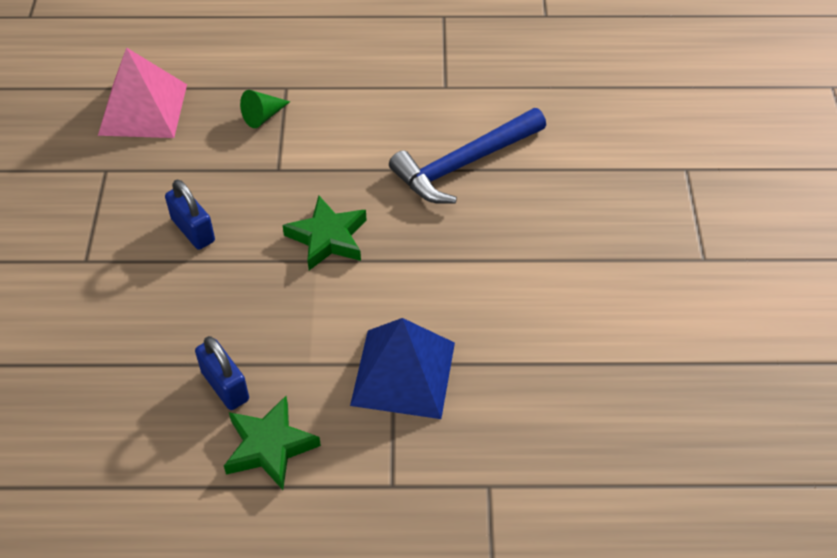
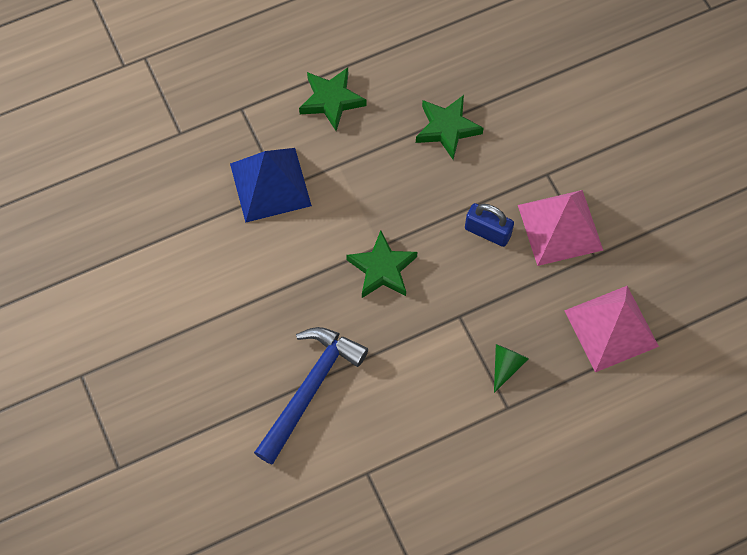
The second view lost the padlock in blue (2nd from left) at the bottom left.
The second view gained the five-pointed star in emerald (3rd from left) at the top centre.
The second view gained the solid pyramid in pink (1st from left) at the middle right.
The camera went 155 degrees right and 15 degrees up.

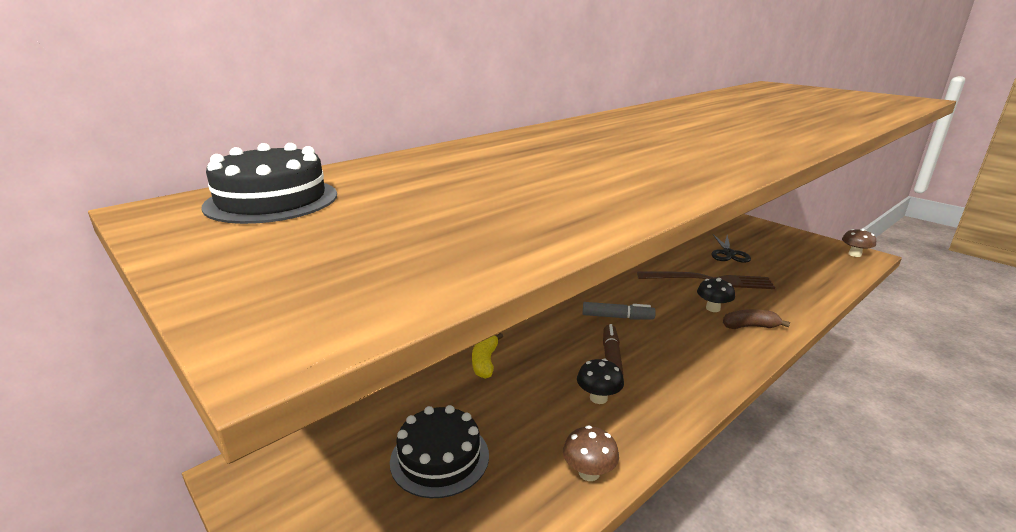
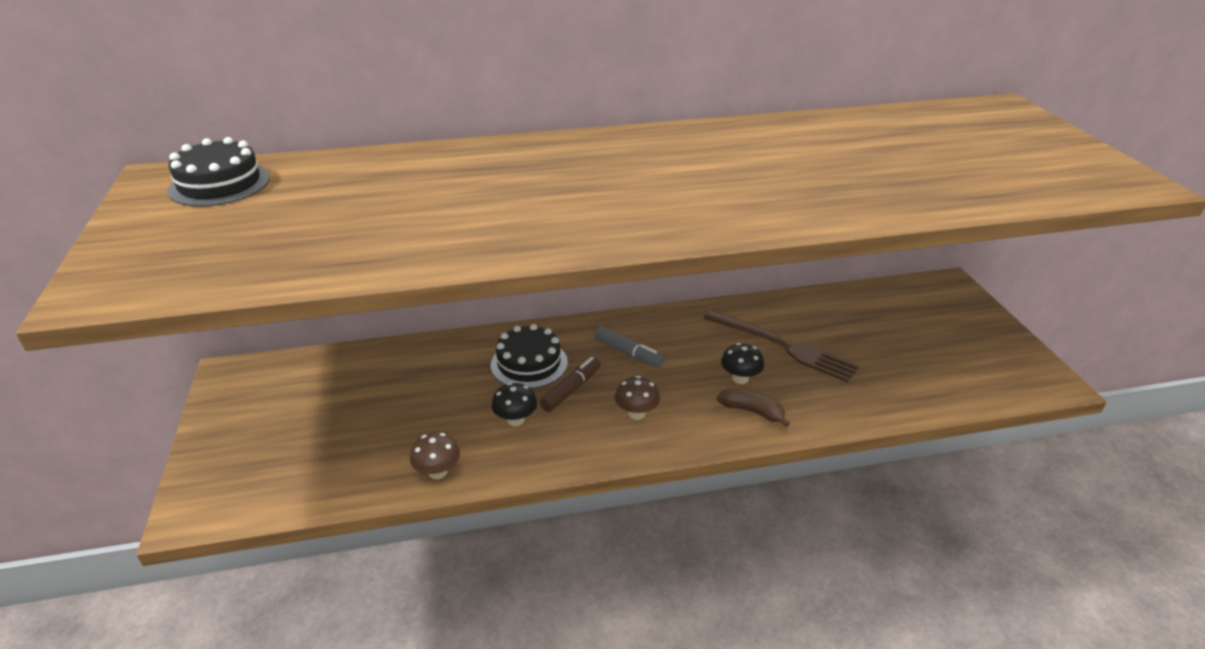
The second view lost the banana fruit in golden at the bottom centre.
The second view lost the scissors in jet-black at the middle right.
The gateau in jet-black (2nd from left) ended up elsewhere, having gone from the bottom centre to the centre.
The mushroom in brown (2nd from left) ended up elsewhere, having gone from the middle right to the centre.
The camera went 30 degrees right and 10 degrees up.

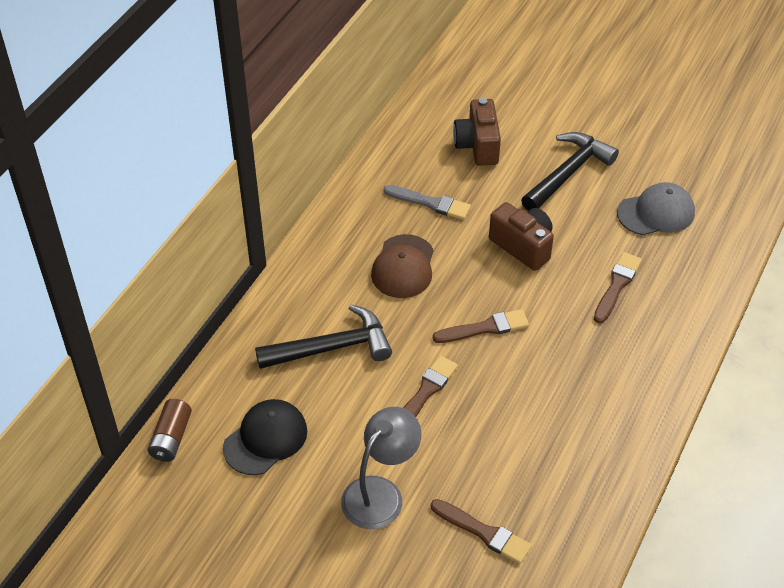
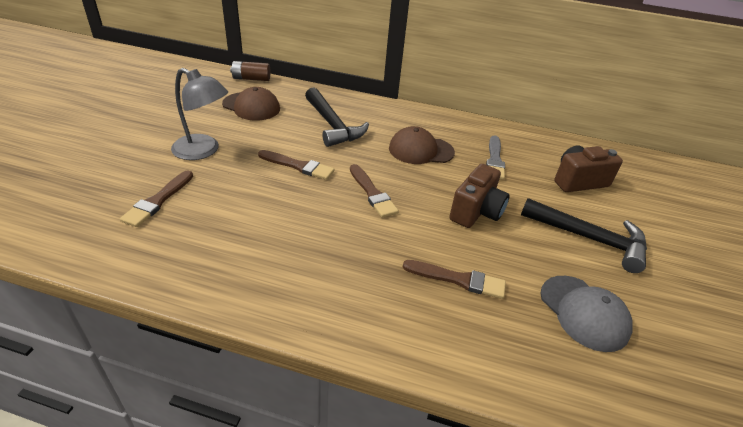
What was the cap in jet-black at the bottom centre turned into the cap in brown (1st from left) at the top centre.
The camera went 75 degrees right and 10 degrees down.

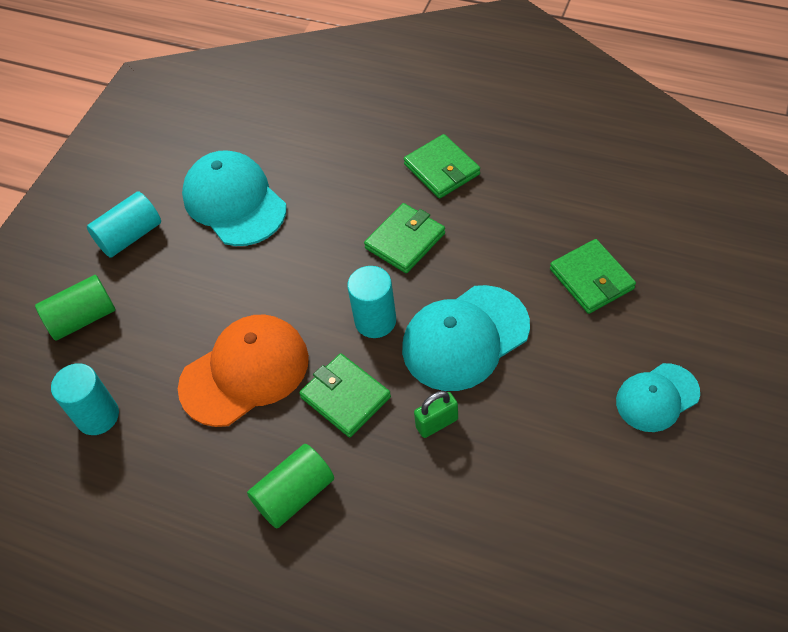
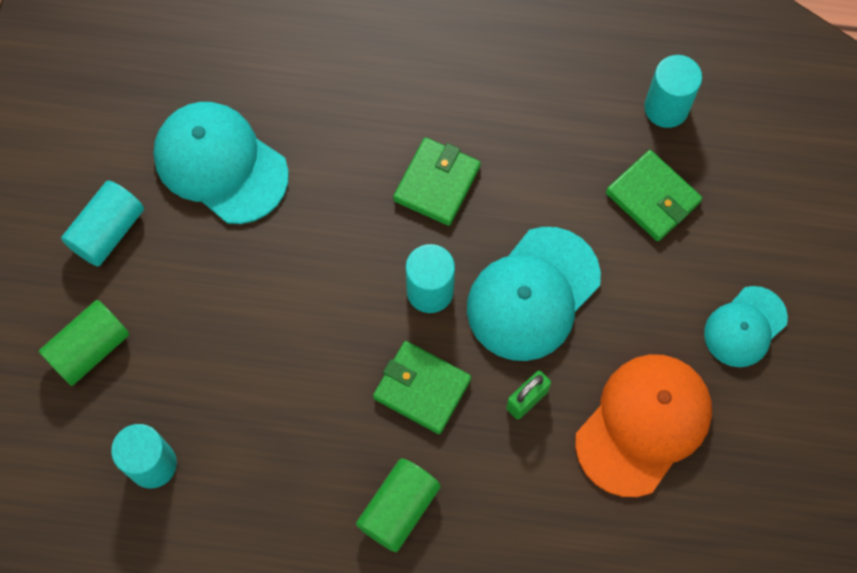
The second view lost the billfold in emerald (3rd from left) at the top centre.
The second view gained the cylinder shape in turquoise (4th from left) at the top right.
The cap in orange ended up elsewhere, having gone from the middle left to the bottom right.
The camera went 20 degrees left and 15 degrees up.

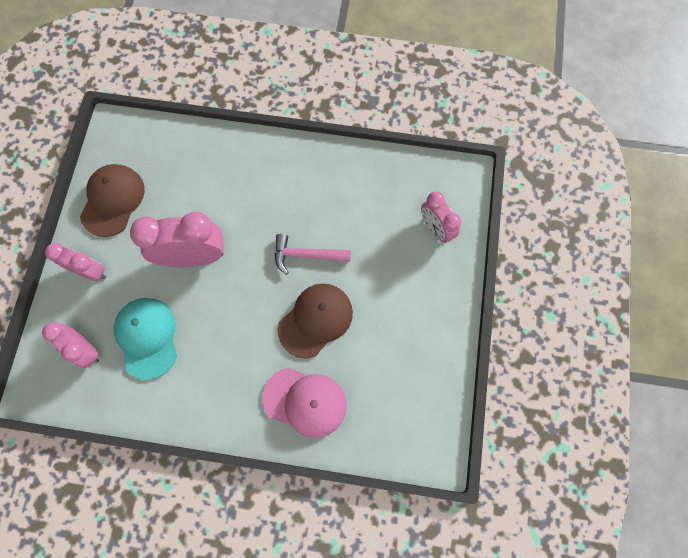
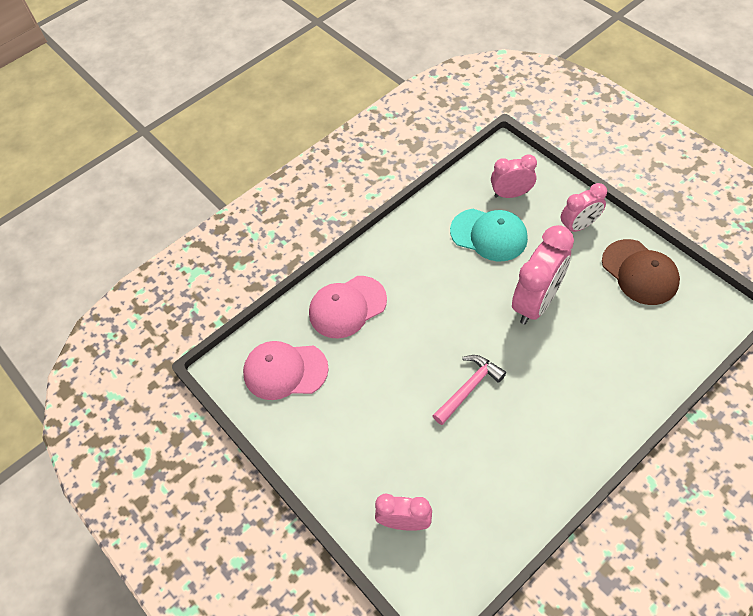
The second view lost the cap in brown (2nd from left) at the centre.
The second view gained the cap in pink (1st from left) at the centre.
The camera went 135 degrees right and 15 degrees down.

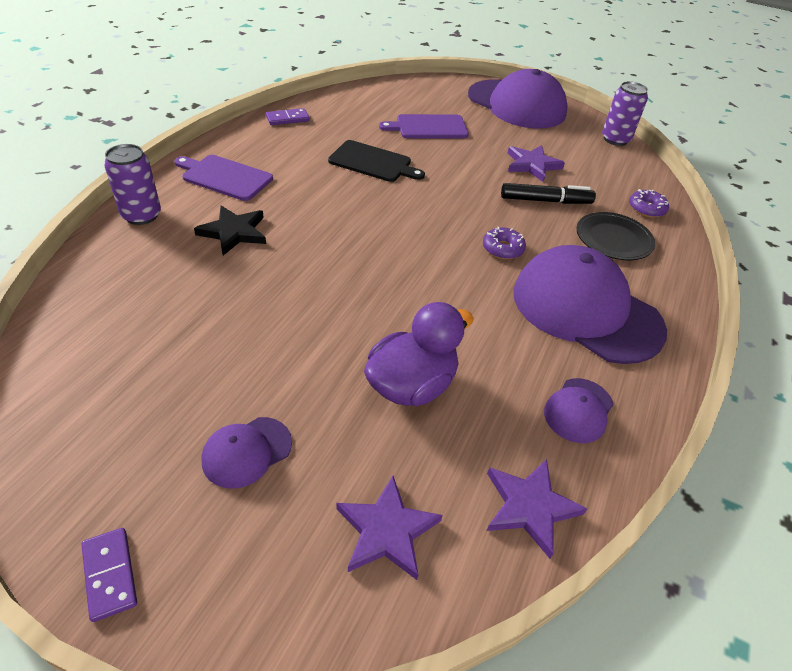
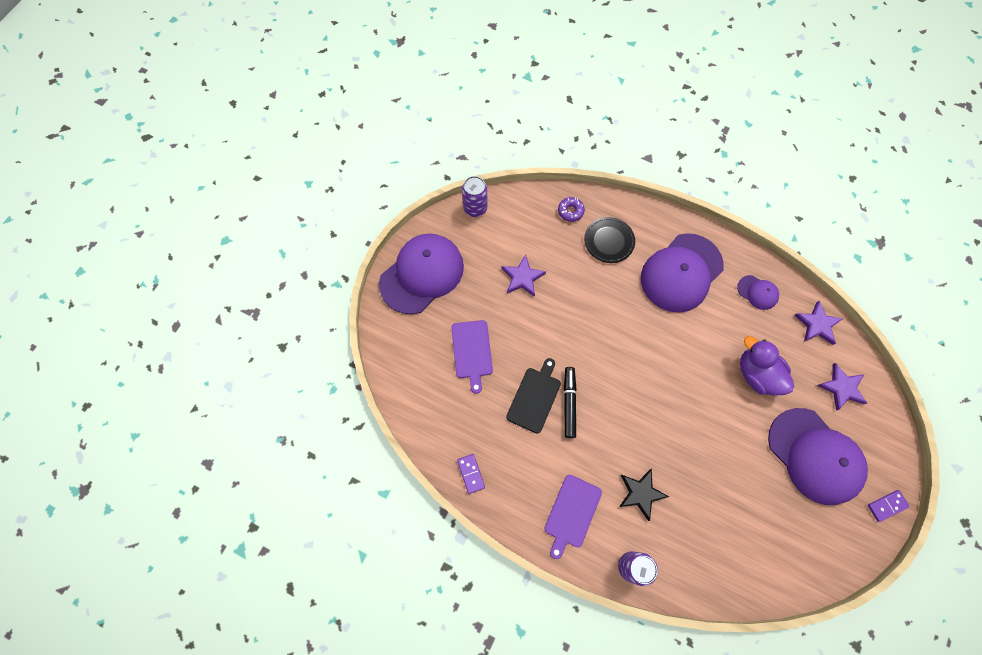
The second view lost the doughnut in violet (1st from left) at the centre.
The marker pen in jet-black ended up elsewhere, having gone from the top right to the centre.
The size of the cap in violet (1st from left in the first image) at the bottom left changed by a factor of 2.21.
The camera went 85 degrees left and 25 degrees up.

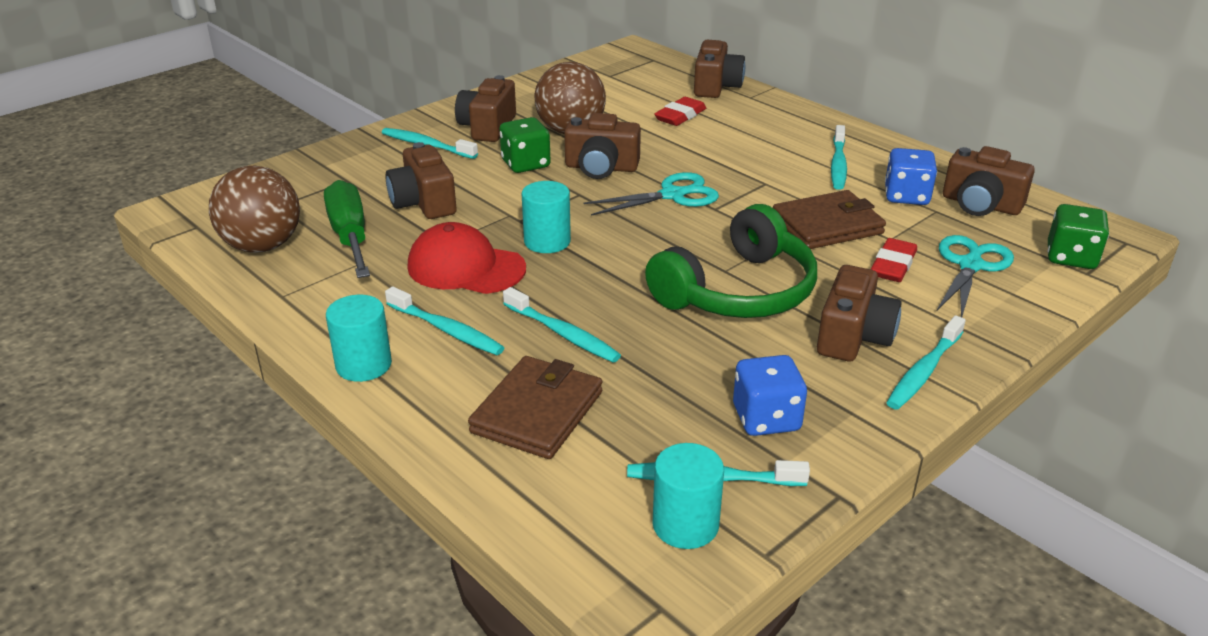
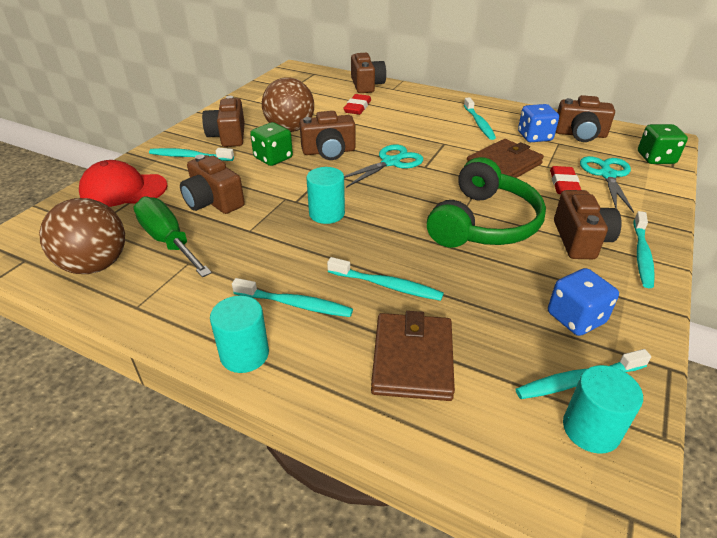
The cap in red ended up elsewhere, having gone from the centre to the middle left.
The camera went 20 degrees left and 5 degrees up.

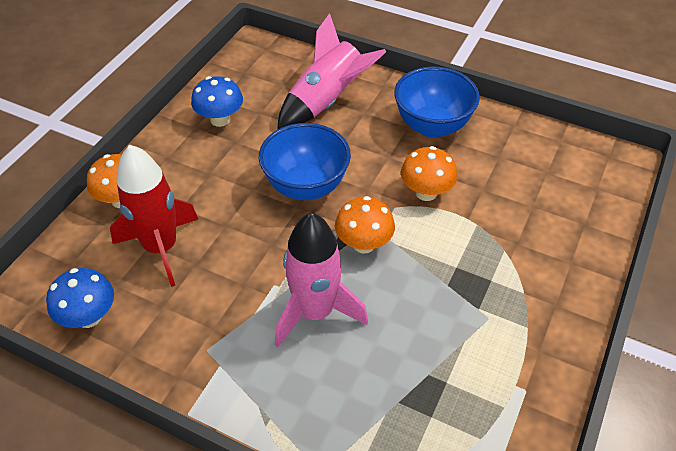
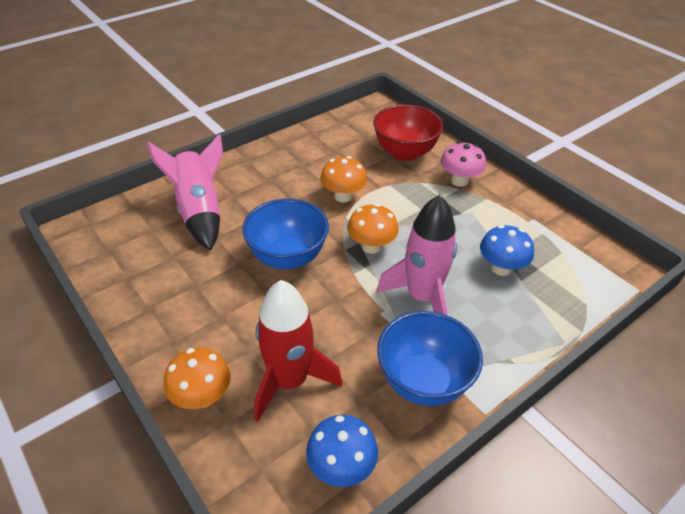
The second view gained the serving bowl in red at the top centre.
The second view gained the mushroom in pink at the top right.
The mushroom in blue (2nd from left) ended up elsewhere, having gone from the top left to the middle right.
The serving bowl in blue (2nd from left) ended up elsewhere, having gone from the top centre to the bottom centre.
The camera went 65 degrees left and 5 degrees down.

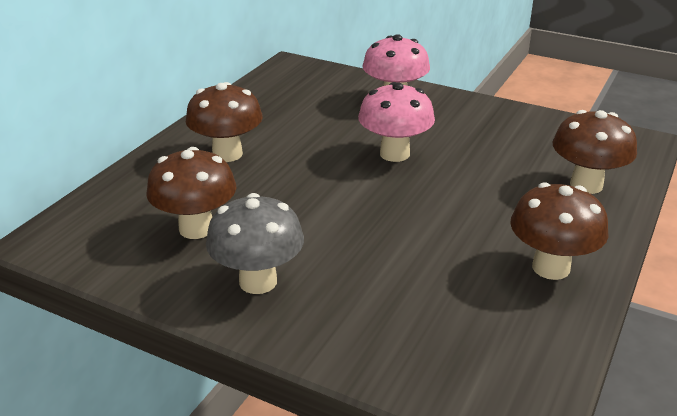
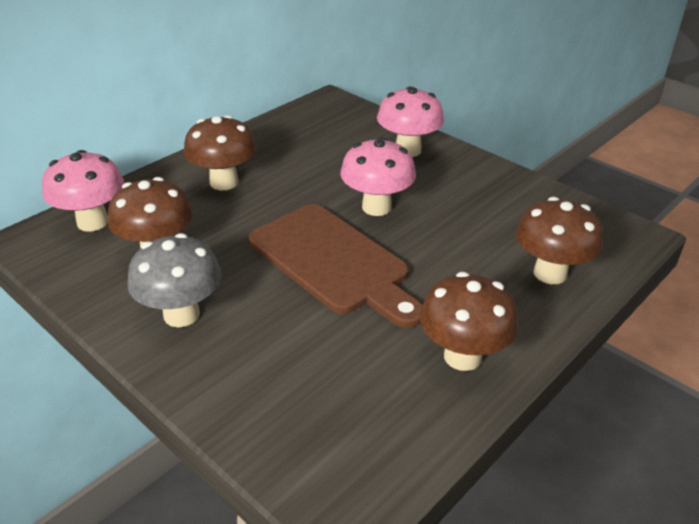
The second view gained the mushroom in pink (1st from left) at the middle left.
The second view gained the cutting board in brown at the centre.
The camera went 15 degrees right and 5 degrees up.

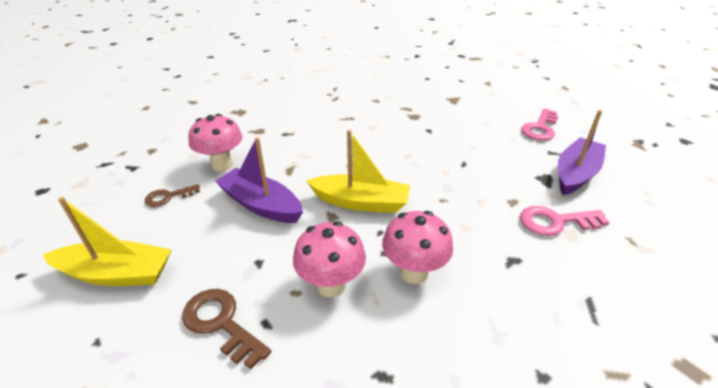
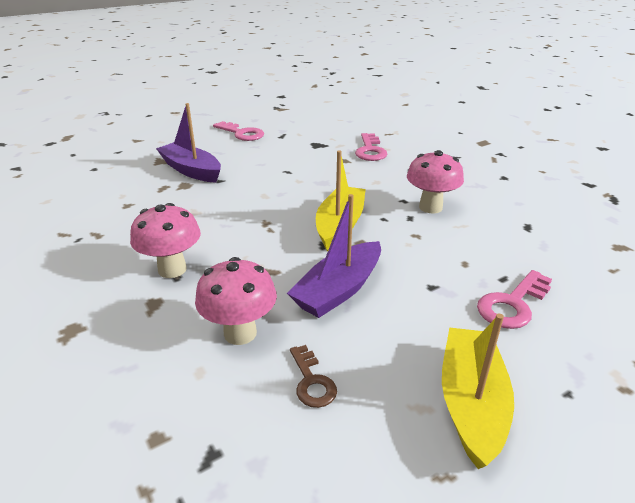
The mushroom in pink (2nd from left in the first image) ended up elsewhere, having gone from the bottom centre to the middle left.
The sailboat in violet (2nd from left in the first image) ended up elsewhere, having gone from the middle right to the top left.
What was the door key in brown (2nd from left) at the bottom left turned into the door key in pink (3rd from left) at the middle right.
The camera went 85 degrees left and 5 degrees down.

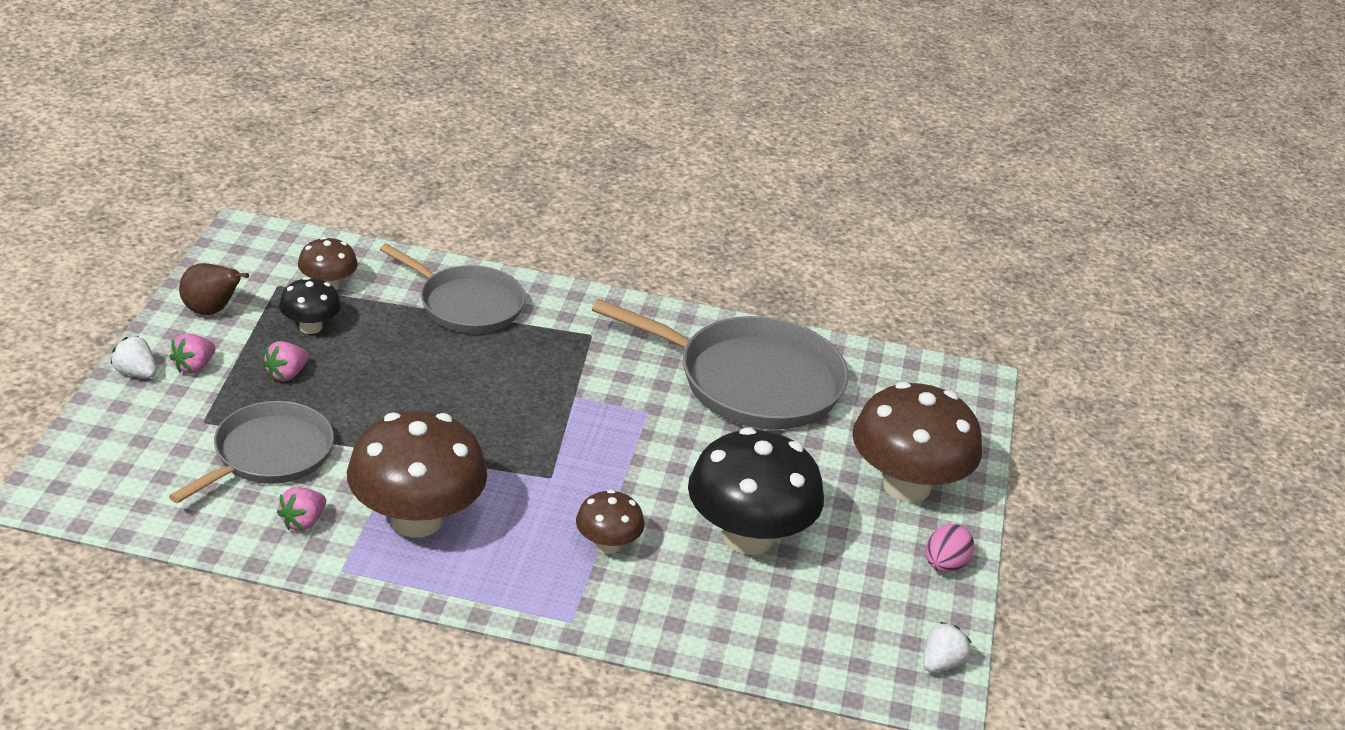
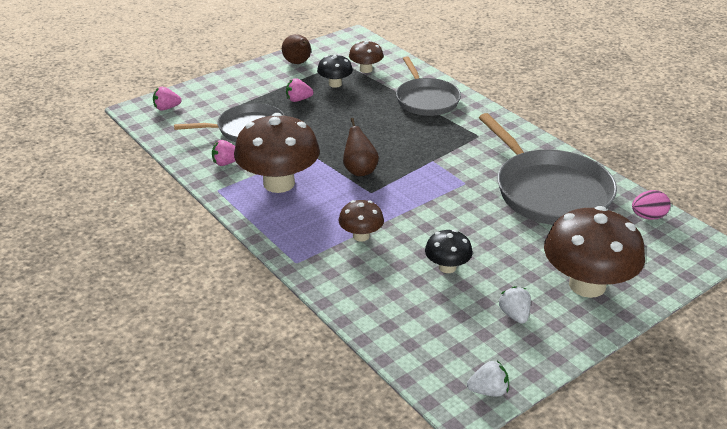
The second view gained the pear in brown (2nd from left) at the centre.
The toy strawberry in snow-white (1st from left in the first image) ended up elsewhere, having gone from the middle left to the bottom right.
The toy strawberry in pink (1st from left) ended up elsewhere, having gone from the middle left to the top left.
The egg in pink ended up elsewhere, having gone from the bottom right to the middle right.
The size of the mushroom in jet-black (2nd from left) at the bottom centre changed by a factor of 0.50.
The camera went 45 degrees right and 0 degrees up.

